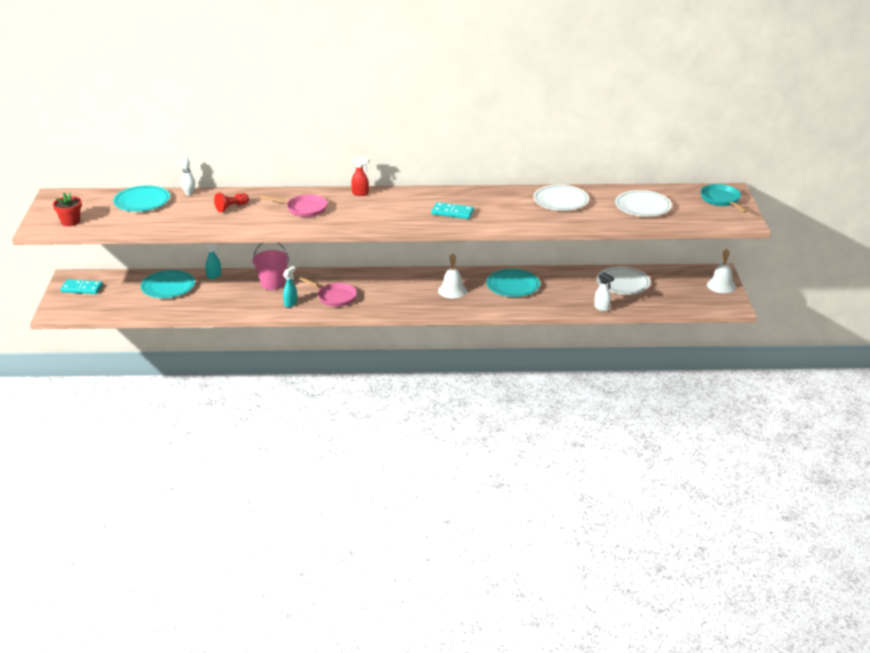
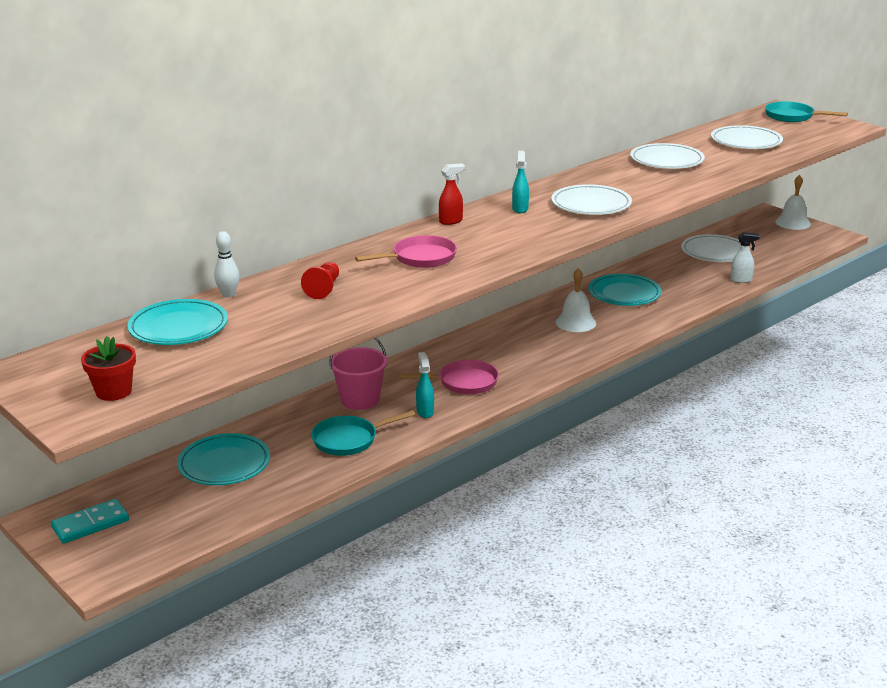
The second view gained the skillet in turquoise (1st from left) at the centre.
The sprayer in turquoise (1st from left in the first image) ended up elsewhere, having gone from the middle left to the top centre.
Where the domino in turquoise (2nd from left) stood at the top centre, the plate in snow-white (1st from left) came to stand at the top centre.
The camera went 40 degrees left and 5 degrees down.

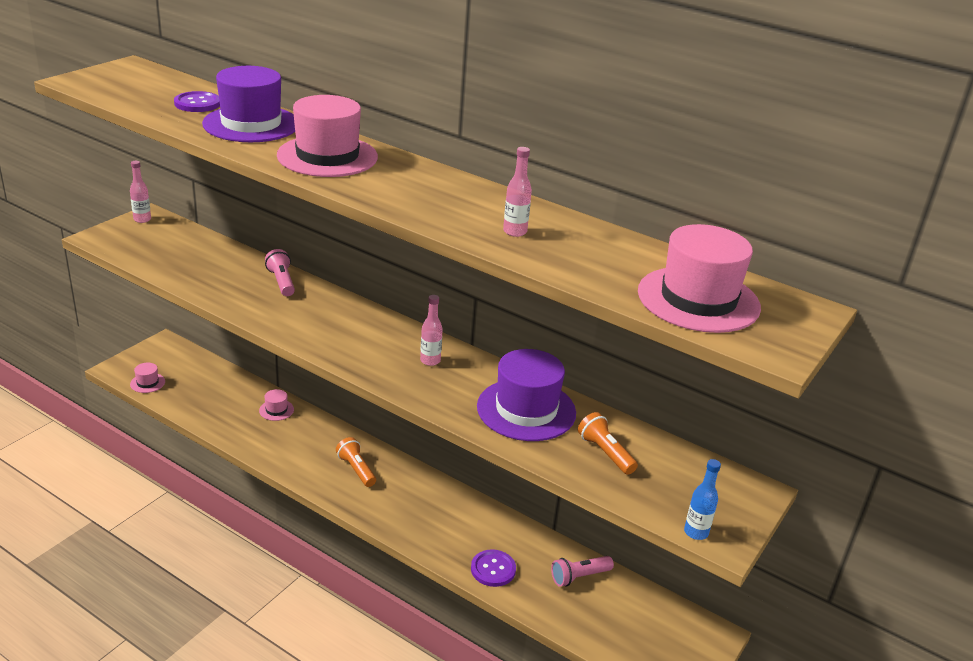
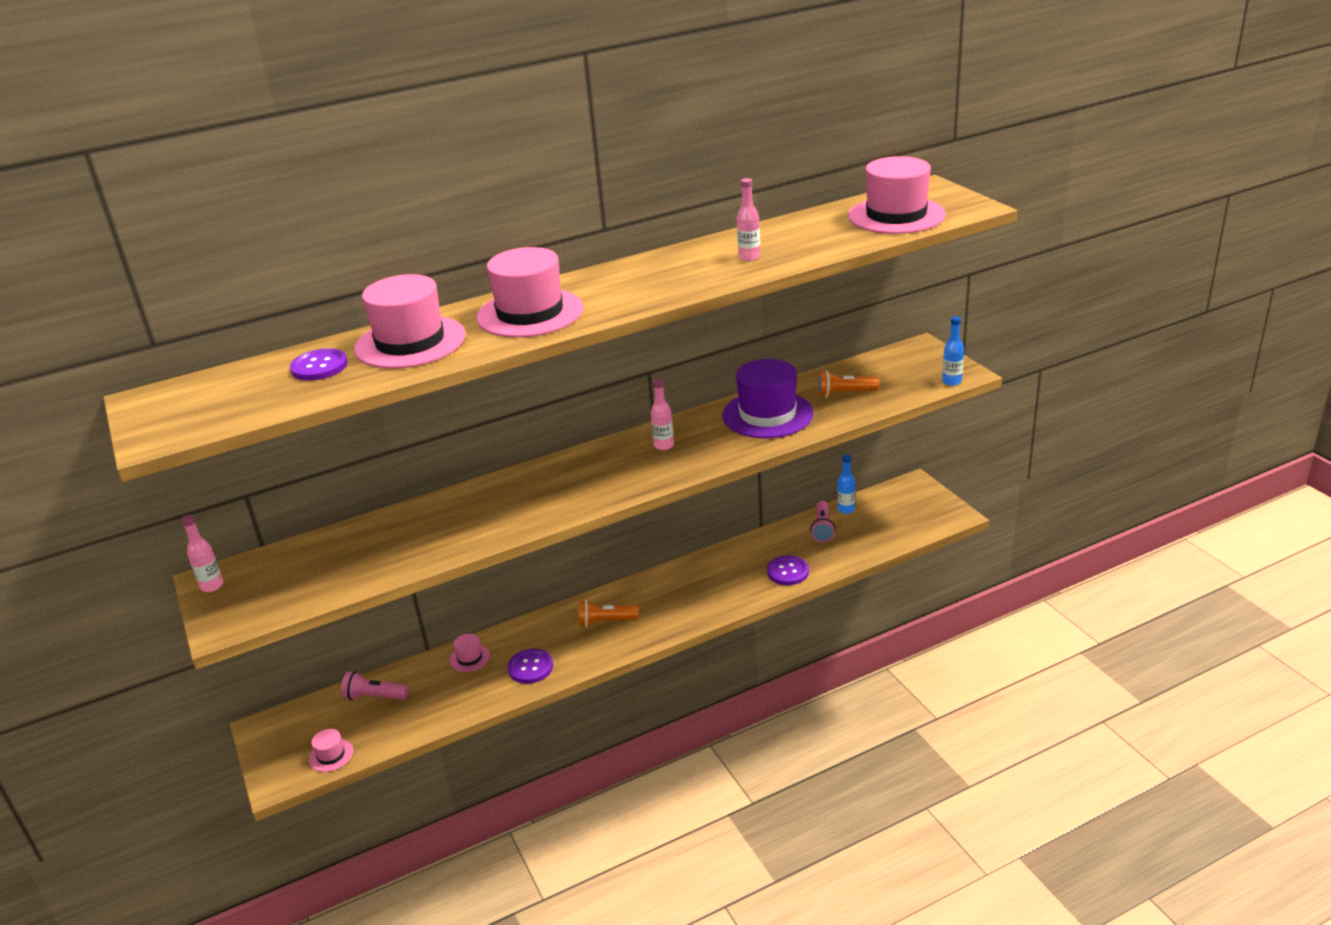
The second view gained the button in violet (2nd from left) at the bottom centre.
The second view gained the drink bottle in blue (1st from left) at the centre.
The torch in pink (1st from left) ended up elsewhere, having gone from the middle left to the bottom left.
What was the hat in violet (1st from left) at the top left turned into the hat in pink (2nd from left) at the middle left.
The camera went 55 degrees left and 0 degrees up.

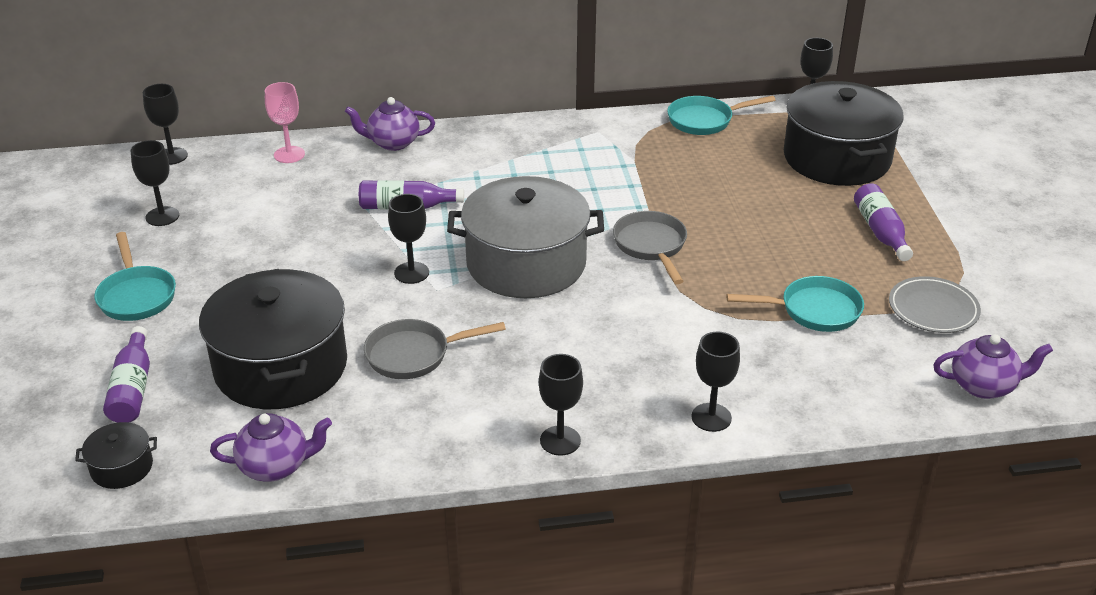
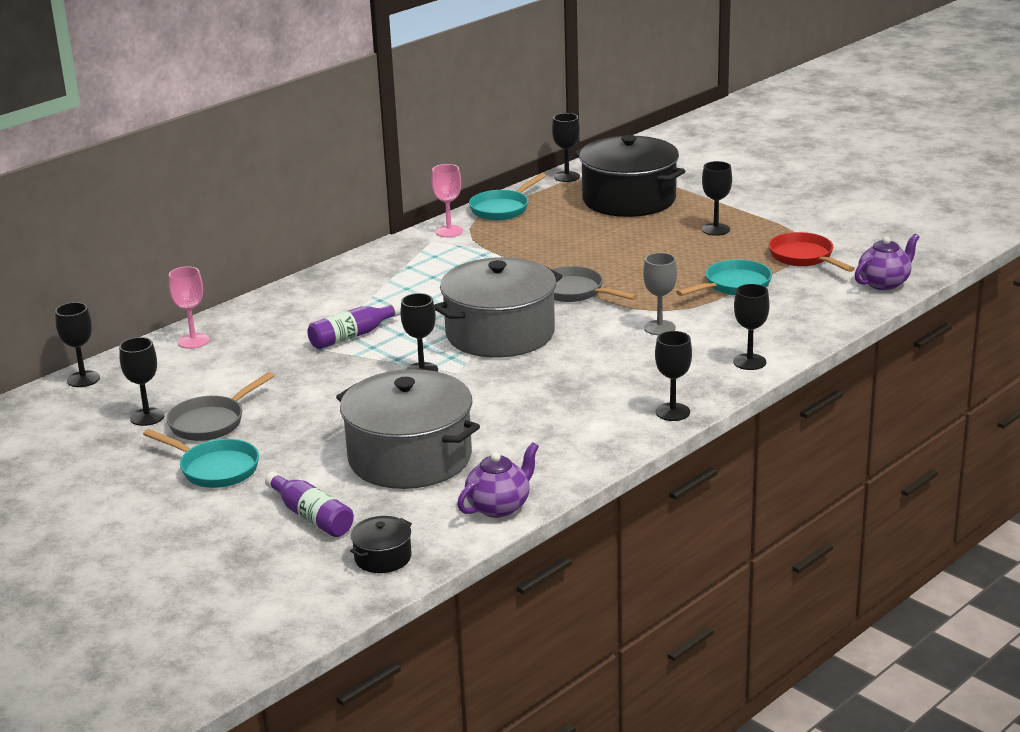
The second view lost the tea pot in violet (2nd from left) at the top centre.
The second view gained the goblet in pink (2nd from left) at the top centre.
The second view gained the goblet in gray at the centre.
The skillet in gray (1st from left) ended up elsewhere, having gone from the centre to the middle left.
Where the drink bottle in violet (3rd from left) stood at the middle right, the goblet in jet-black (6th from left) came to stand at the top right.
Where the plate in gray stood at the middle right, the skillet in red came to stand at the middle right.
What was the pot in jet-black (2nd from left) at the middle left turned into the pot in gray (1st from left) at the centre.
The camera went 35 degrees left and 10 degrees down.

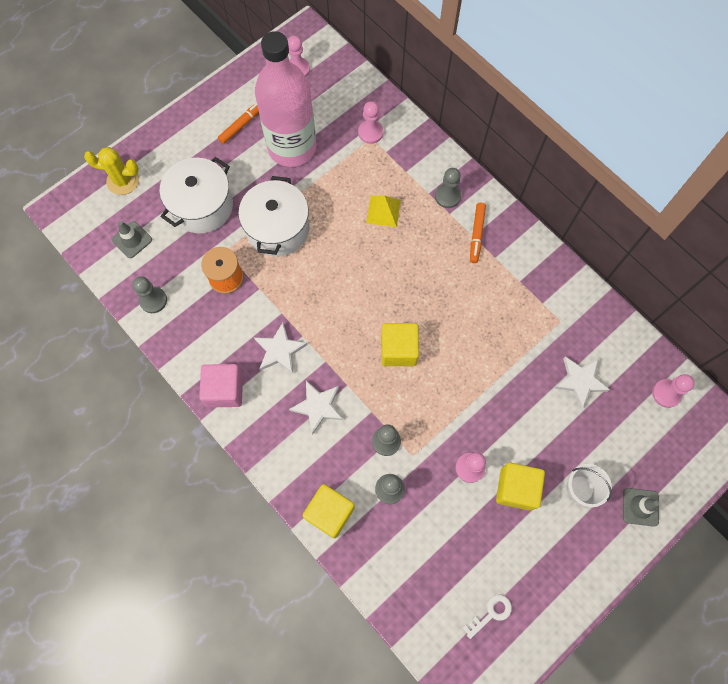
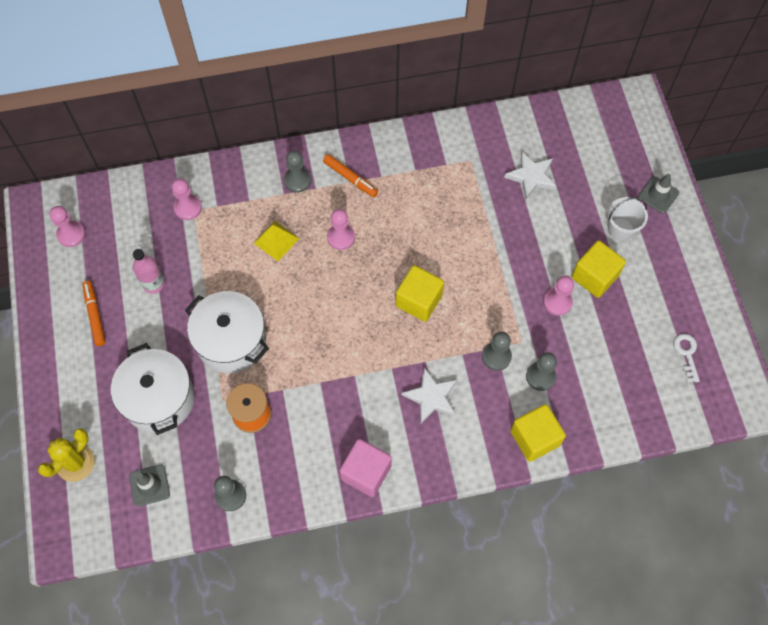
The second view lost the five-pointed star in snow-white (1st from left) at the centre.
The game pawn in pink (4th from left in the first image) ended up elsewhere, having gone from the middle right to the centre.
The size of the drink bottle in pink at the top centre changed by a factor of 0.41.
The camera went 60 degrees left and 5 degrees down.

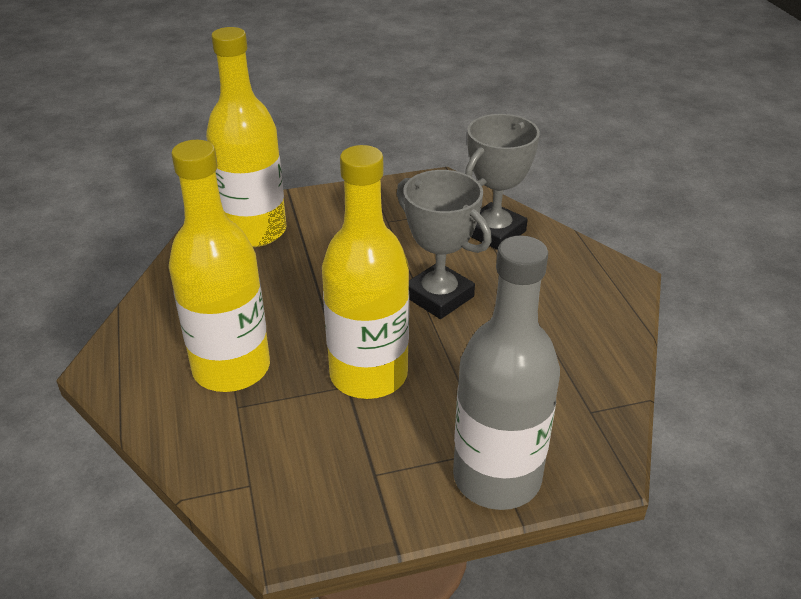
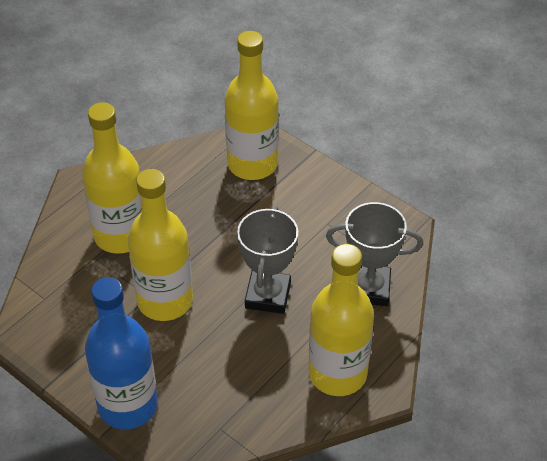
The second view gained the drink bottle in golden (4th from left) at the bottom centre.
What was the drink bottle in gray at the centre turned into the drink bottle in blue at the bottom left.
The camera went 55 degrees right and 10 degrees up.

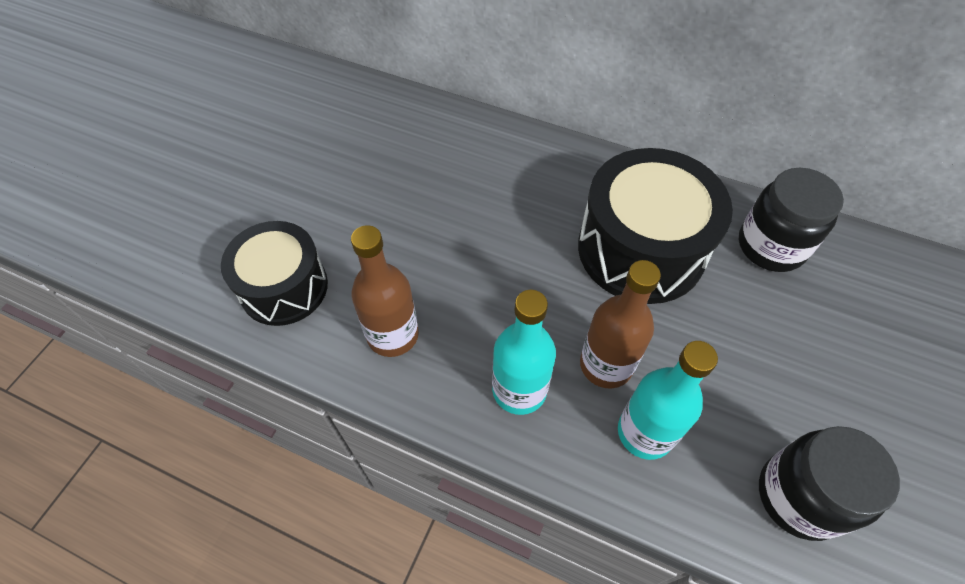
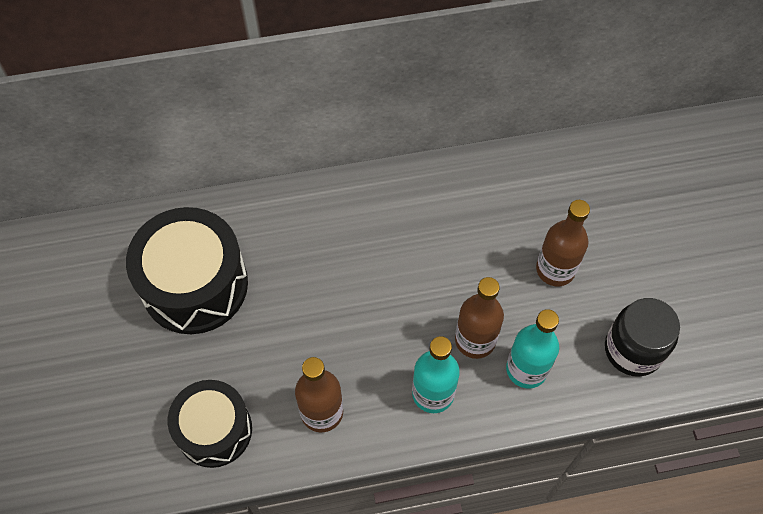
The second view lost the jam jar in jet-black (1st from left) at the middle right.
The second view gained the drink bottle in brown (3rd from left) at the middle right.
The snare drum in jet-black (2nd from left in the first image) ended up elsewhere, having gone from the middle right to the middle left.
The camera went 35 degrees left and 5 degrees up.

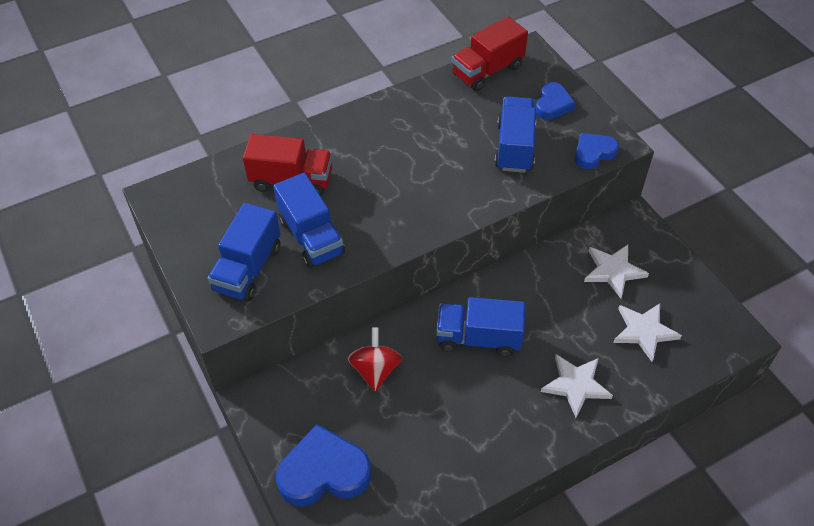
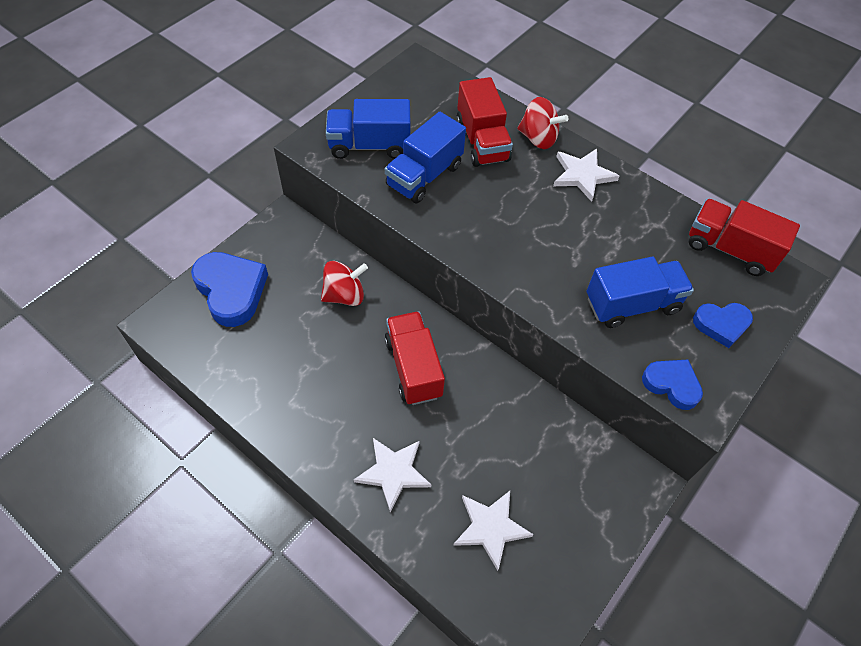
The second view gained the whirligig in red (2nd from left) at the top centre.
The five-pointed star in snow-white (2nd from left in the first image) ended up elsewhere, having gone from the middle right to the top right.
What was the truck in blue (3rd from left) at the centre turned into the truck in red (1st from left) at the centre.
The camera went 65 degrees right and 5 degrees up.

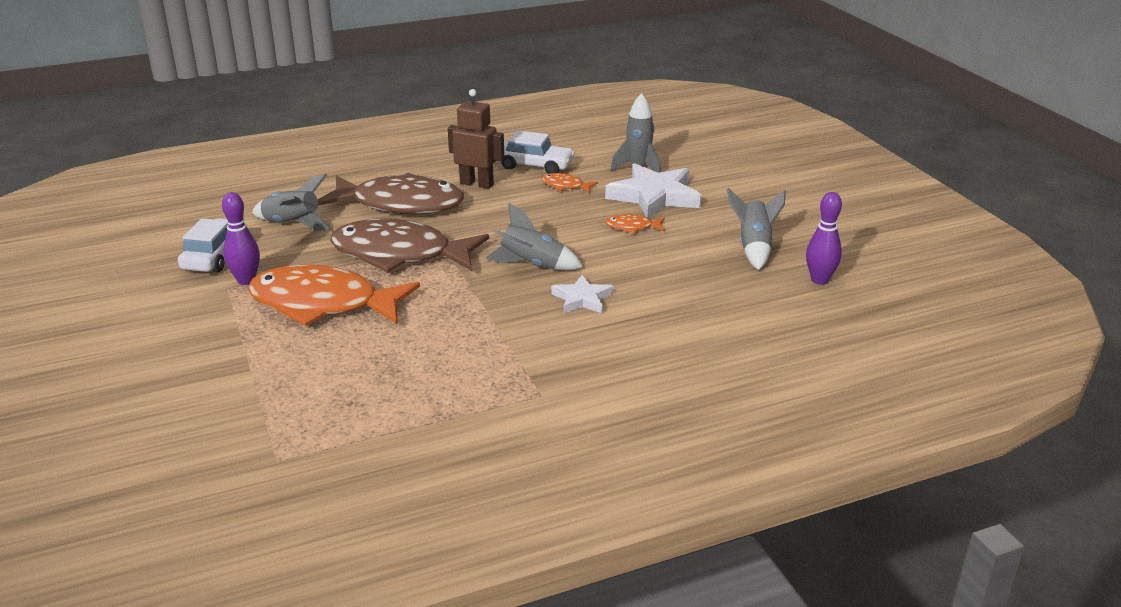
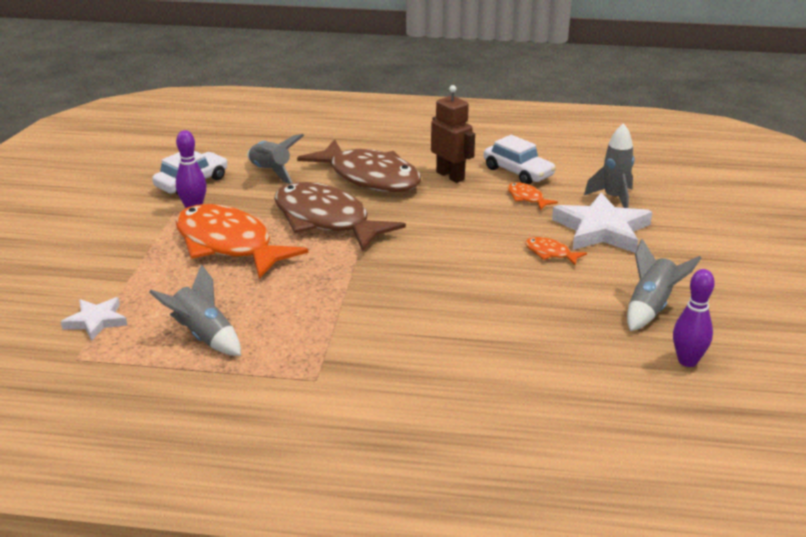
The toy rocket in gray (2nd from left in the first image) ended up elsewhere, having gone from the centre to the middle left.
The five-pointed star in snow-white (1st from left) ended up elsewhere, having gone from the centre to the middle left.
The camera went 30 degrees right and 0 degrees up.

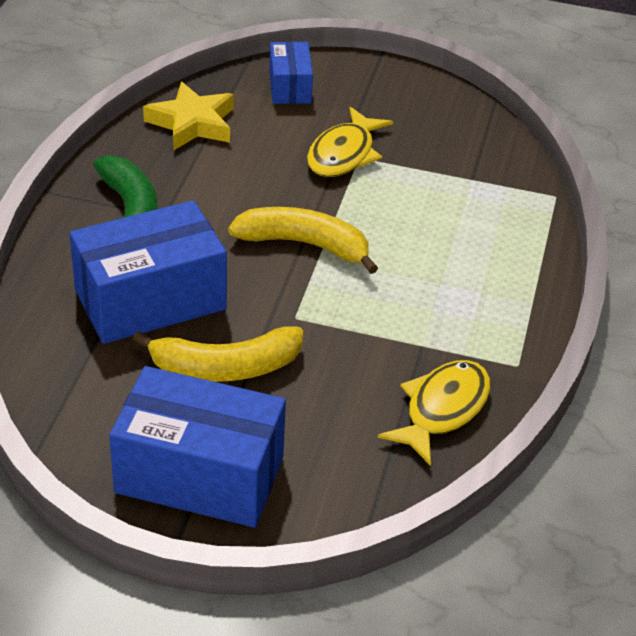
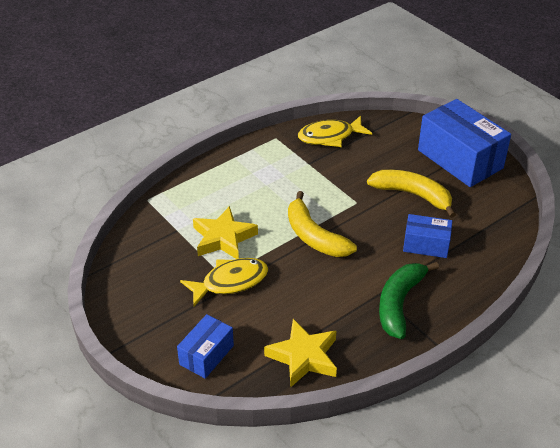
The second view gained the five-pointed star in golden (1st from left) at the centre.
The size of the parcel in blue (1st from left in the first image) at the middle left changed by a factor of 0.54.
The camera went 140 degrees left and 0 degrees up.

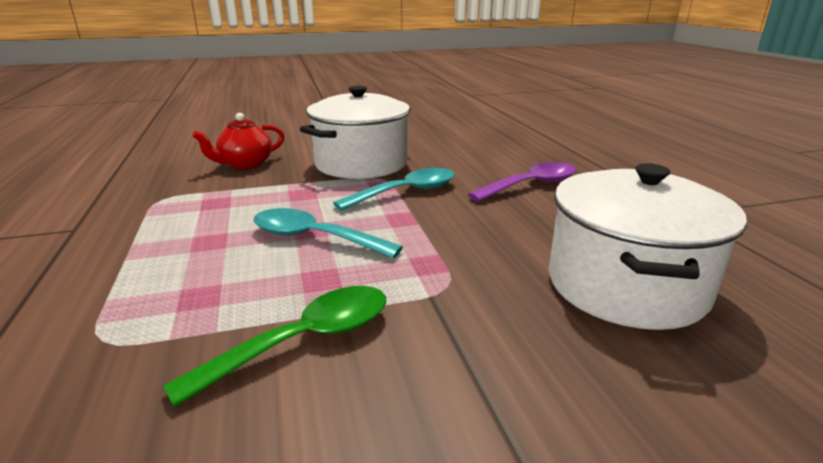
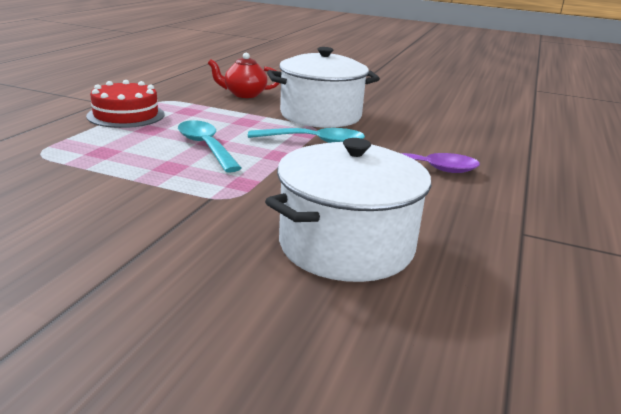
The second view lost the teaspoon in emerald at the bottom left.
The second view gained the gateau in red at the top left.
The camera went 35 degrees right and 0 degrees up.

